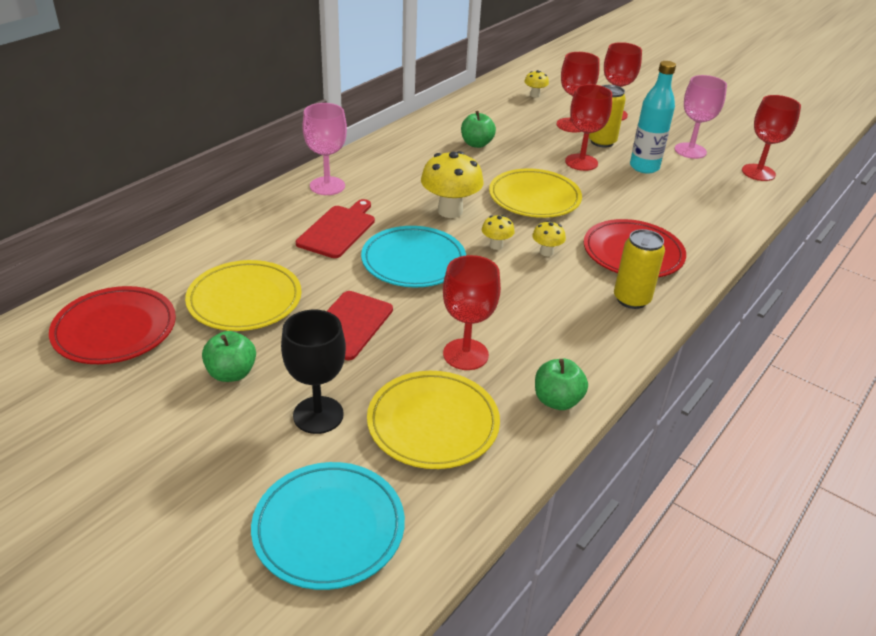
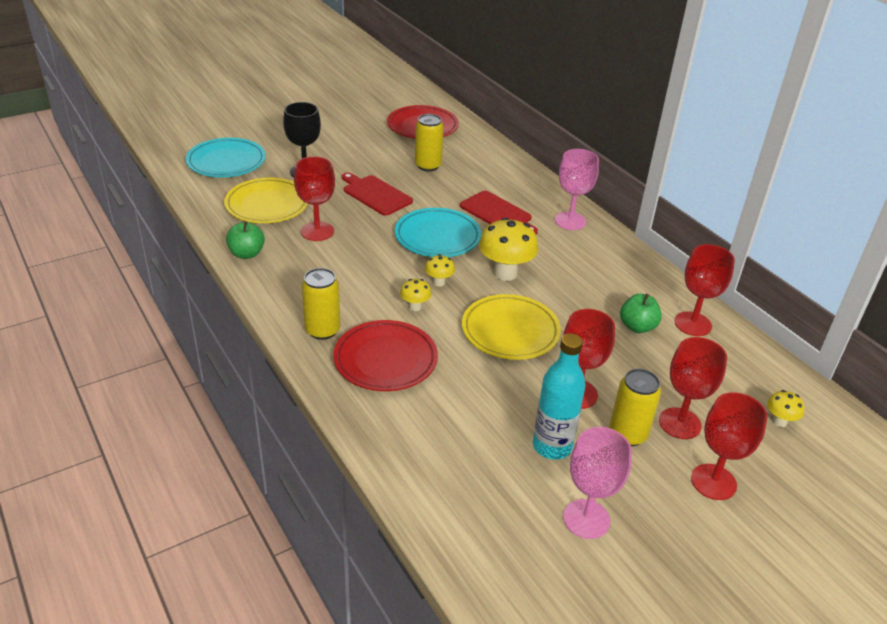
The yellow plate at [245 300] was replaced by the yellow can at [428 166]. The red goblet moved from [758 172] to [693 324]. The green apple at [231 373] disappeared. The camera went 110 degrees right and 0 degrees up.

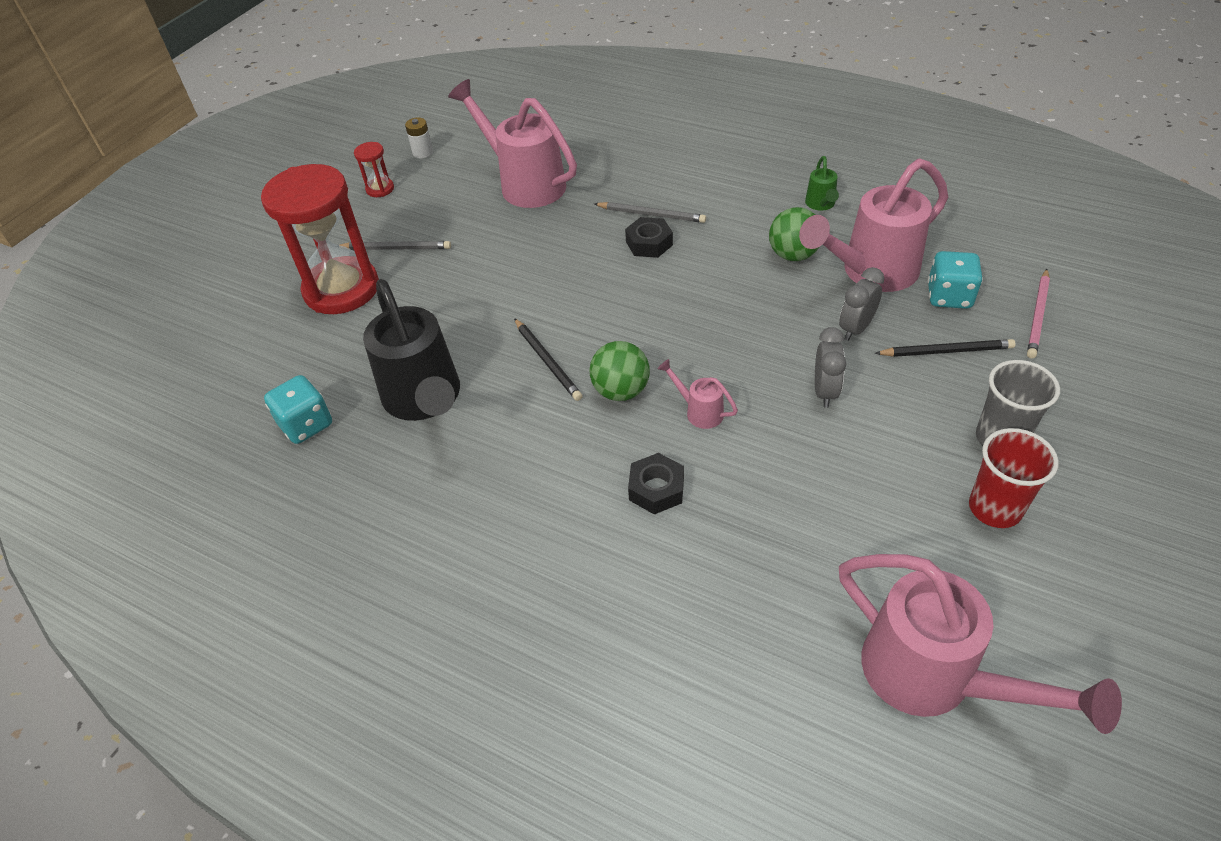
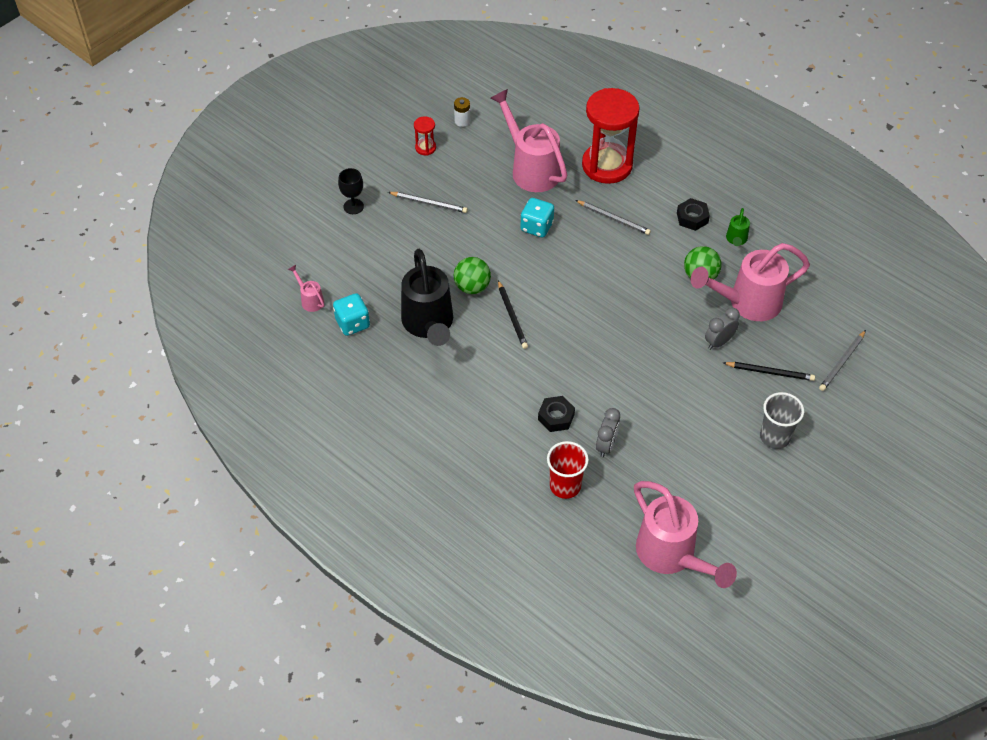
The pink watering can moved from [699 411] to [310 300]. The black goblet at [353 206] appeared. The green ball moved from [621 391] to [472 287]. The turquoise dice moved from [949 296] to [536 227]. The red cup moved from [995 508] to [565 486]. The red hourglass moved from [341 289] to [607 165]. The grey clock moved from [825 391] to [606 445]. The black nut moved from [649 243] to [692 218]. The pink pencil at [1038 316] became the grey pencil at [842 362]. The camera went 10 degrees right and 5 degrees up.

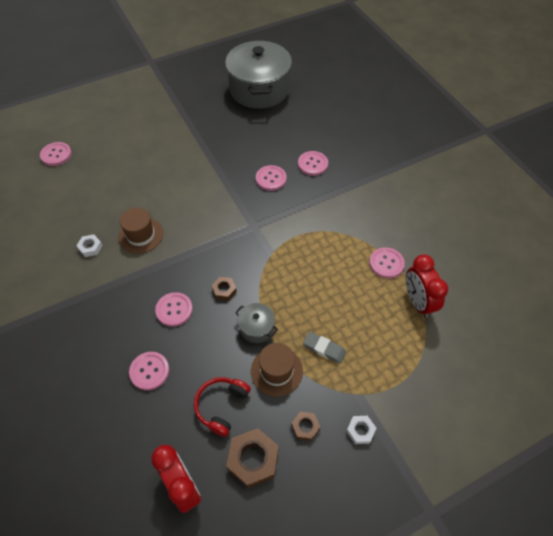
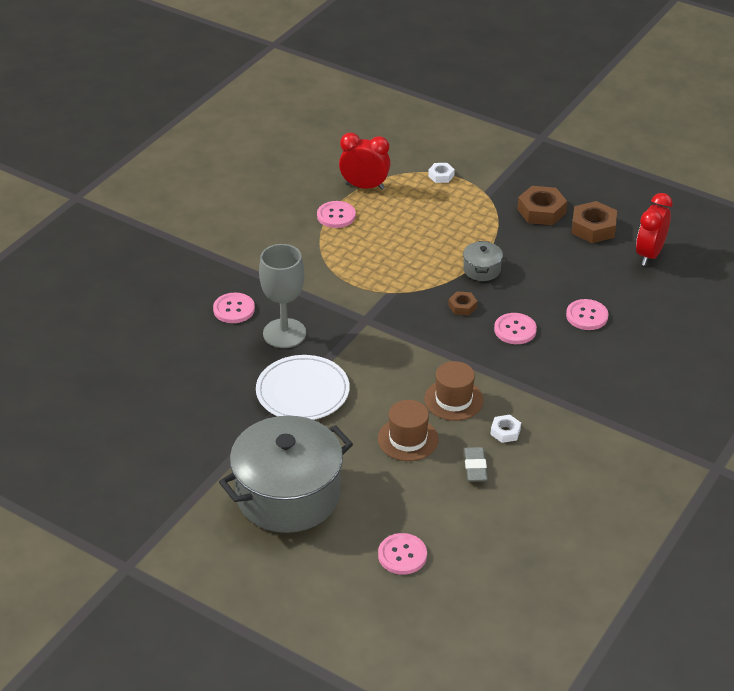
The grey pot moved from [259 89] to [288 495]. The white plate at [302 391] appeared. The pink button at [271 179] was replaced by the grey goblet at [284 333]. The red clock at [418 302] turned 120 degrees counterclockwise. The brown hat moved from [276 371] to [408 439]. The white nut moved from [360 431] to [441 176]. The grey eraser moved from [324 349] to [475 467]. The brown nut at [305 427] changed to 1.82 times the size. The red headphones at [222 406] disappeared. The camera went 120 degrees left and 15 degrees down.

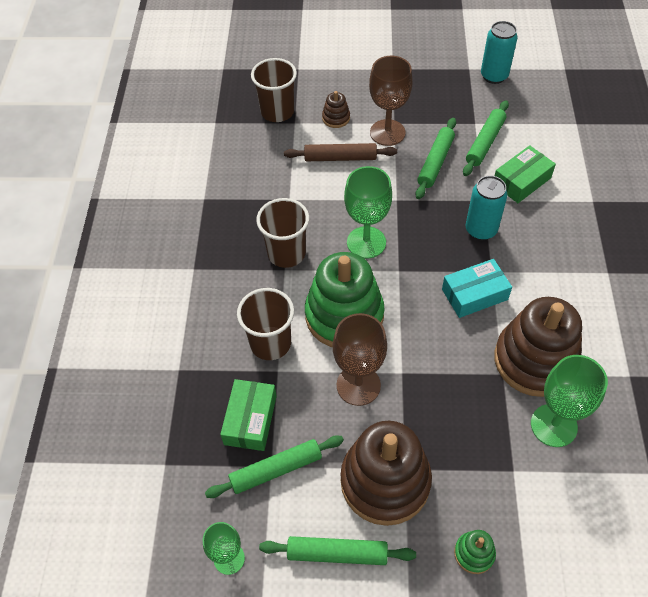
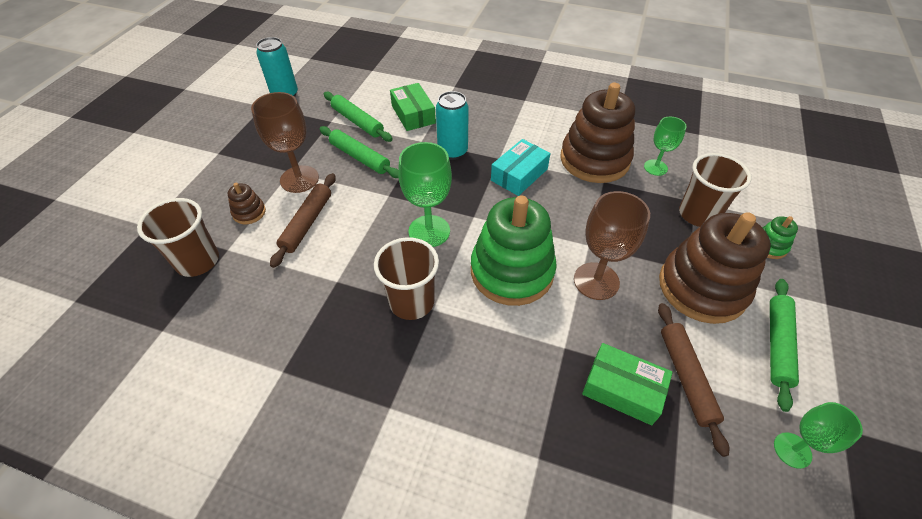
The turquoise box at [474 294] turned 45 degrees clockwise. The green goblet at [553 425] changed to 0.62 times the size. The green rolling pin at [276 470] became the brown rolling pin at [686 377]. The brown cup moved from [270 343] to [698 214]. The camera went 75 degrees left and 5 degrees down.

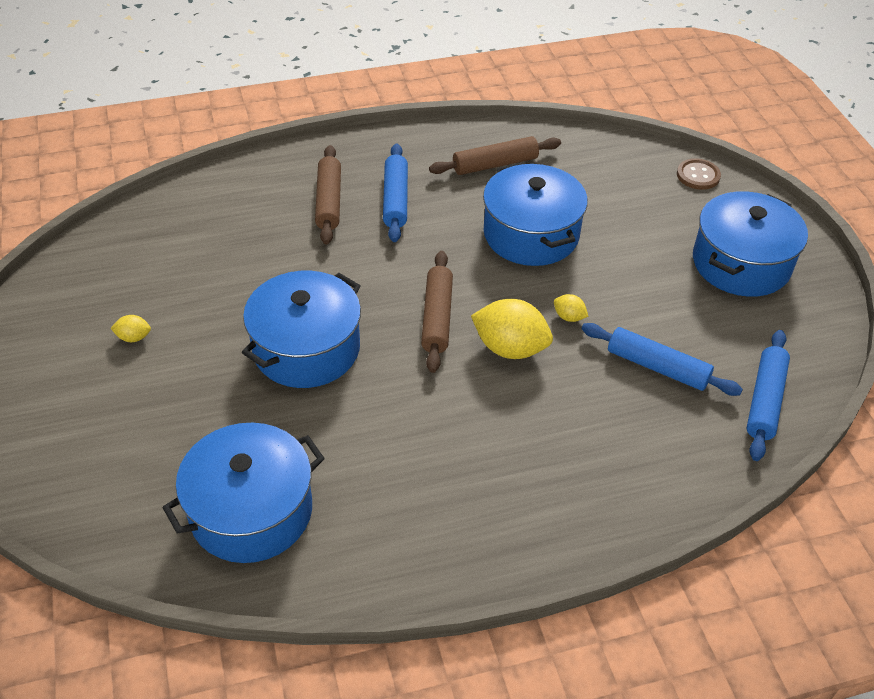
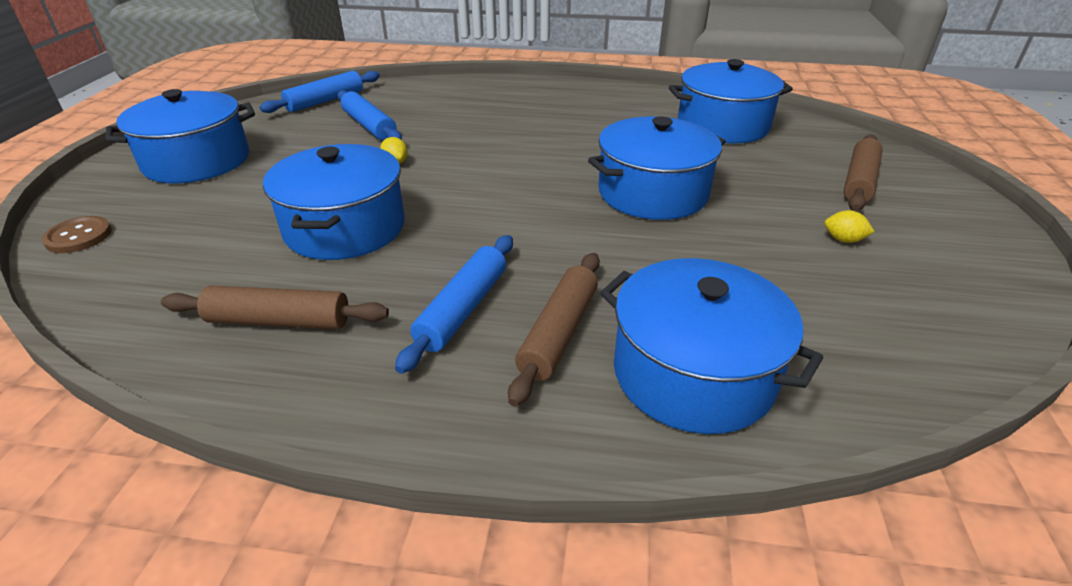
The blue pot at [693 373] appeared. The brown rolling pin moved from [437 317] to [859 181]. The yellow lemon at [510 348] disappeared. The camera went 155 degrees left and 10 degrees down.

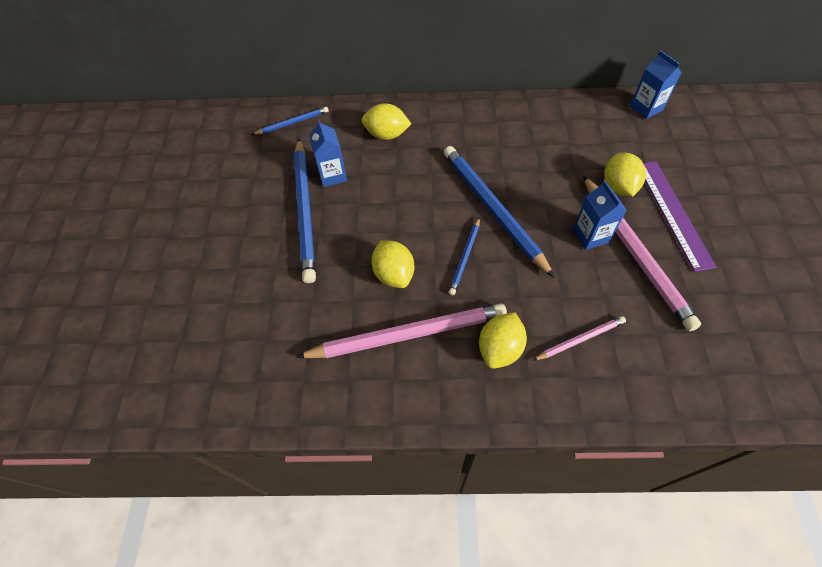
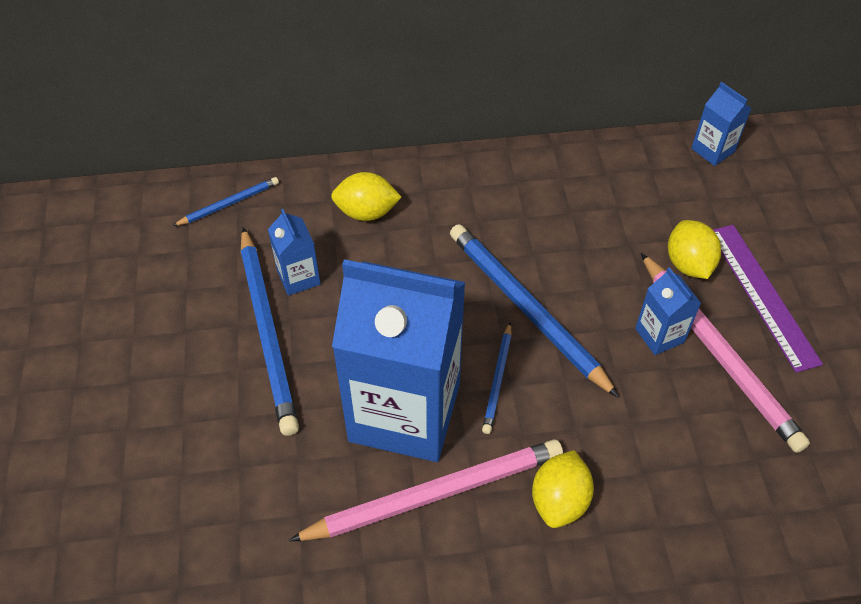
The yellow lemon at [394 274] was replaced by the blue carton at [404 412]. The pink pencil at [580 339] disappeared. The camera went 10 degrees left and 5 degrees down.

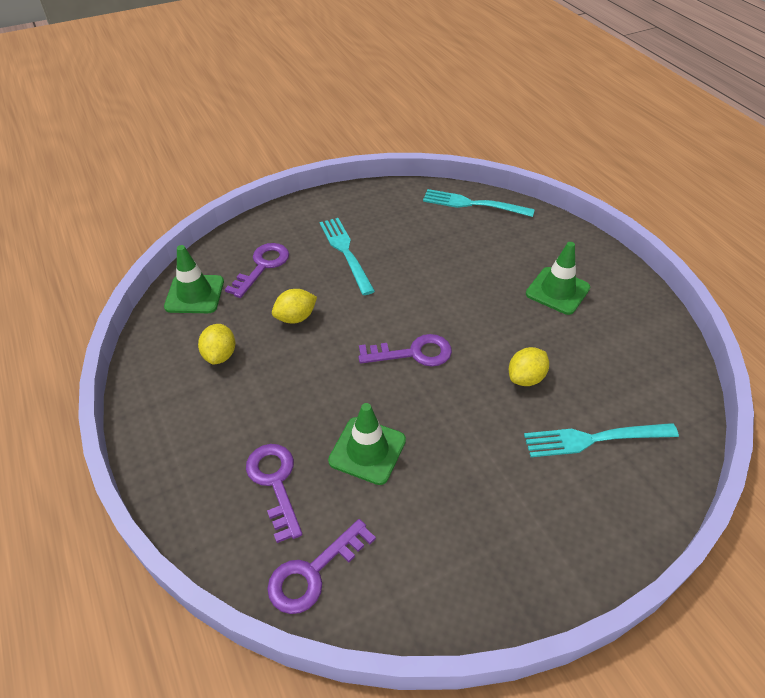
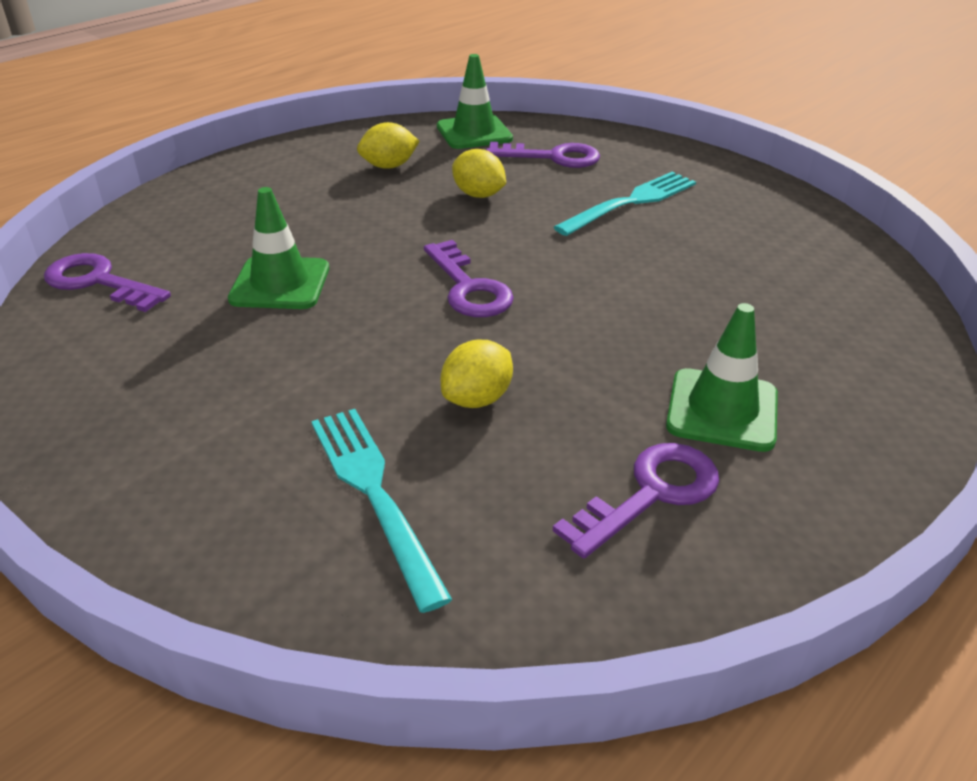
The yellow lemon at [525 378] turned 75 degrees counterclockwise. The purple key moved from [275 483] to [651 494]. The turquoise fork at [473 204] disappeared. The camera went 70 degrees right and 10 degrees down.

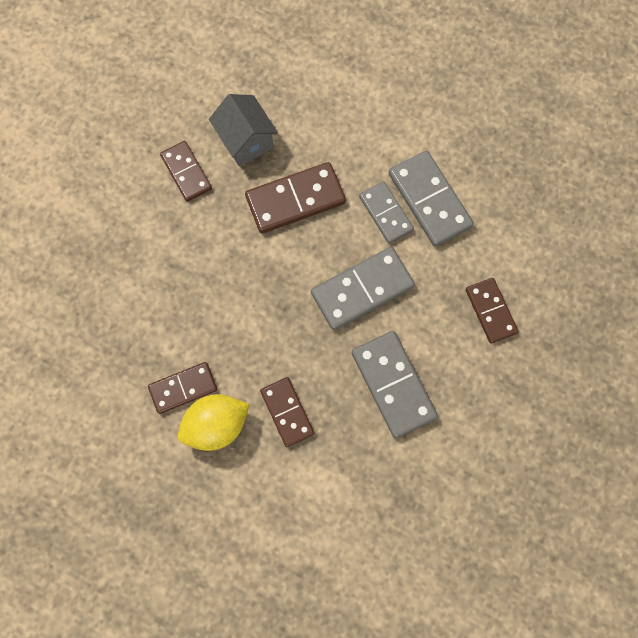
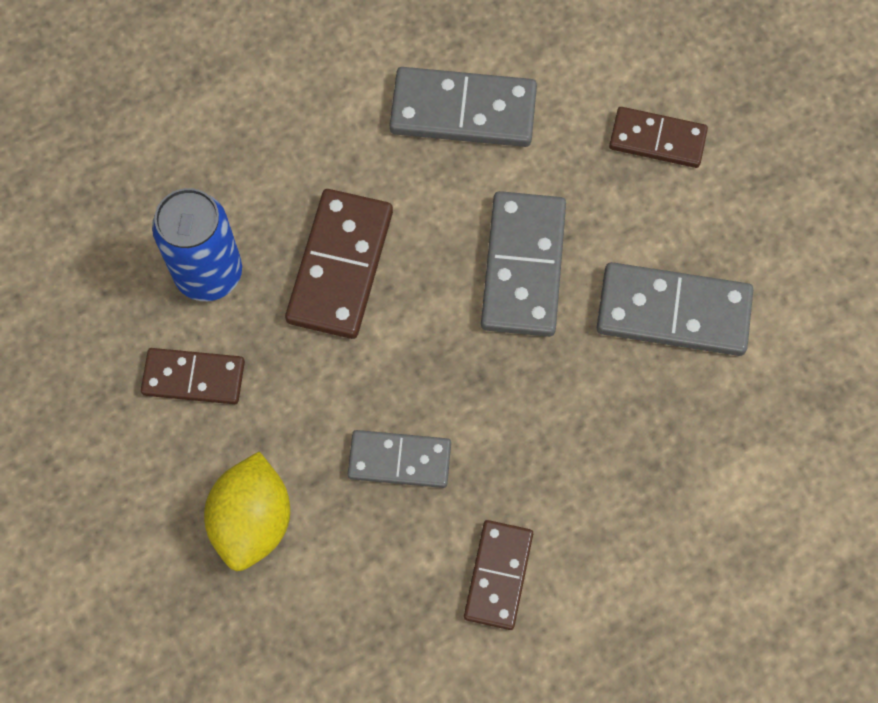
The grey house at [246 141] was replaced by the blue can at [209 273]. The yellow lemon moved from [216 425] to [252 521]. The grey domino moved from [385 213] to [399 460]. The brown domino at [287 412] disappeared. The camera went 55 degrees left and 5 degrees down.

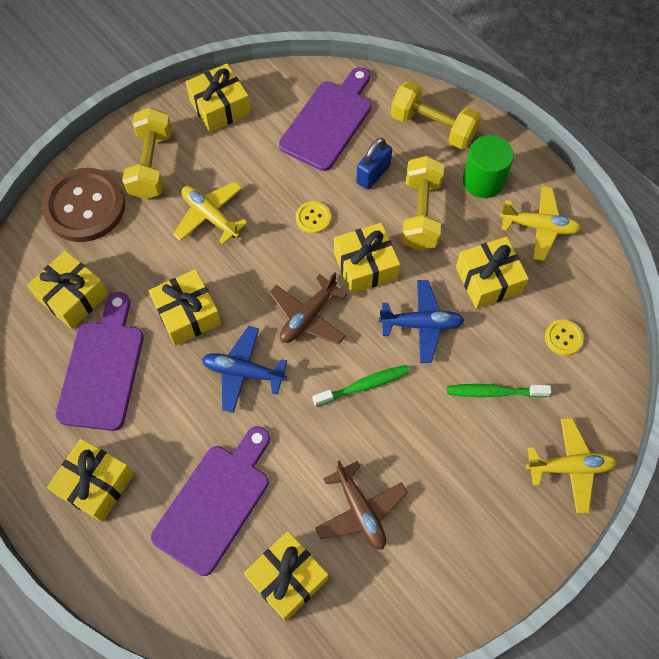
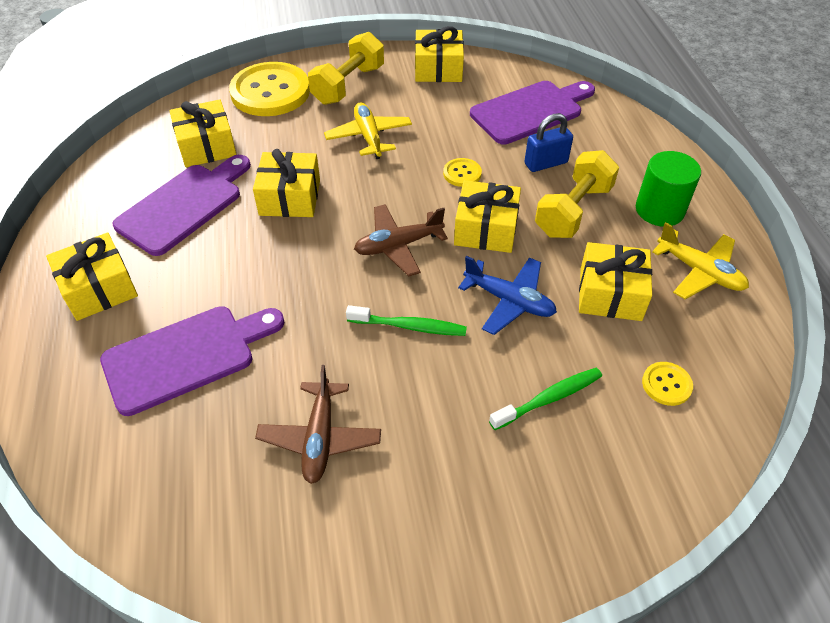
The brown button at [84 206] became the yellow button at [270 92]. The green toothbrush at [494 392] turned 120 degrees clockwise. The blue plane at [243 372] disappeared. The yellow gift at [287 578] disappeared. The yellow dumbbell at [433 127] disappeared. The yellow plane at [570 467] disappeared. The camera went 30 degrees right and 15 degrees down.

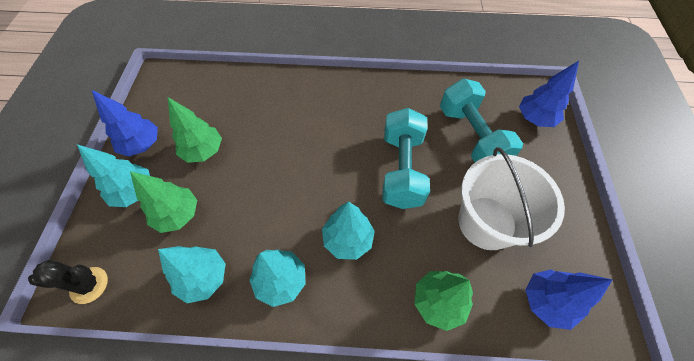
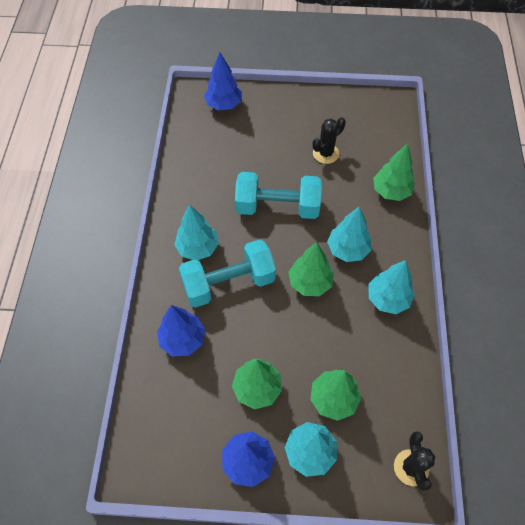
The blue tree moved from [546 301] to [183 339]. The turquoise tree moved from [203 278] to [197 248]. The turquoise dumbbell moved from [471 136] to [229 283]. The green tree at [310 282] appeared. The white bucket at [487 222] was replaced by the black cactus at [325 153]. The camera went 90 degrees left and 0 degrees up.

